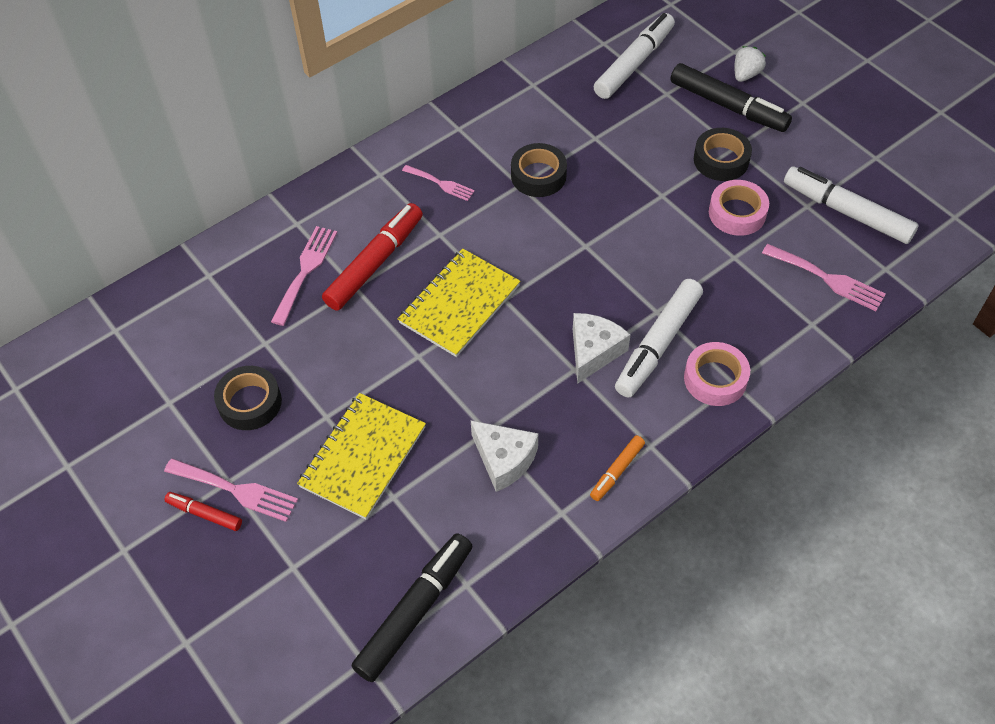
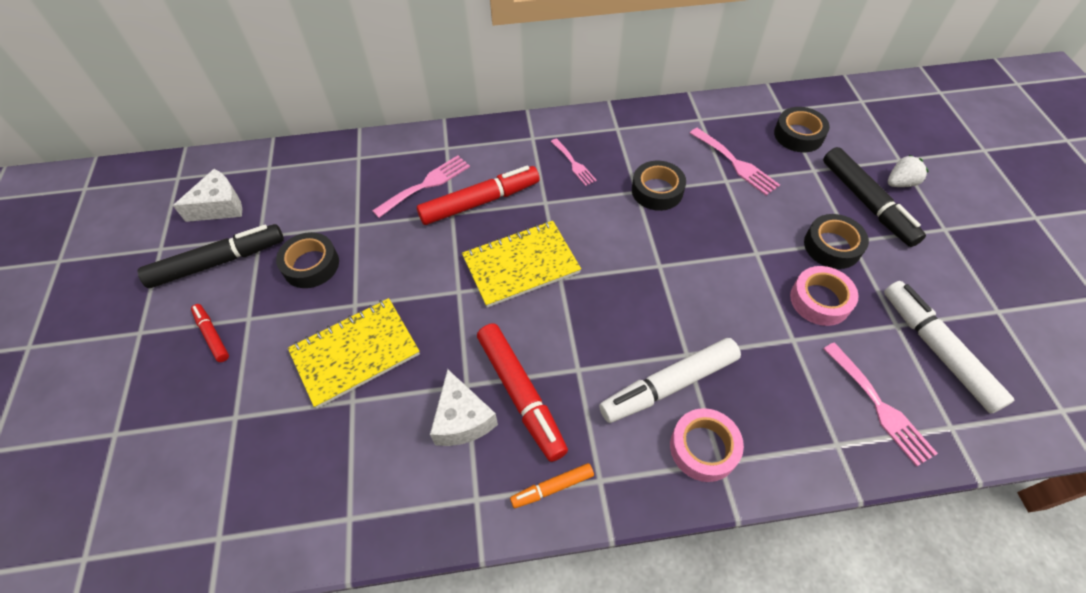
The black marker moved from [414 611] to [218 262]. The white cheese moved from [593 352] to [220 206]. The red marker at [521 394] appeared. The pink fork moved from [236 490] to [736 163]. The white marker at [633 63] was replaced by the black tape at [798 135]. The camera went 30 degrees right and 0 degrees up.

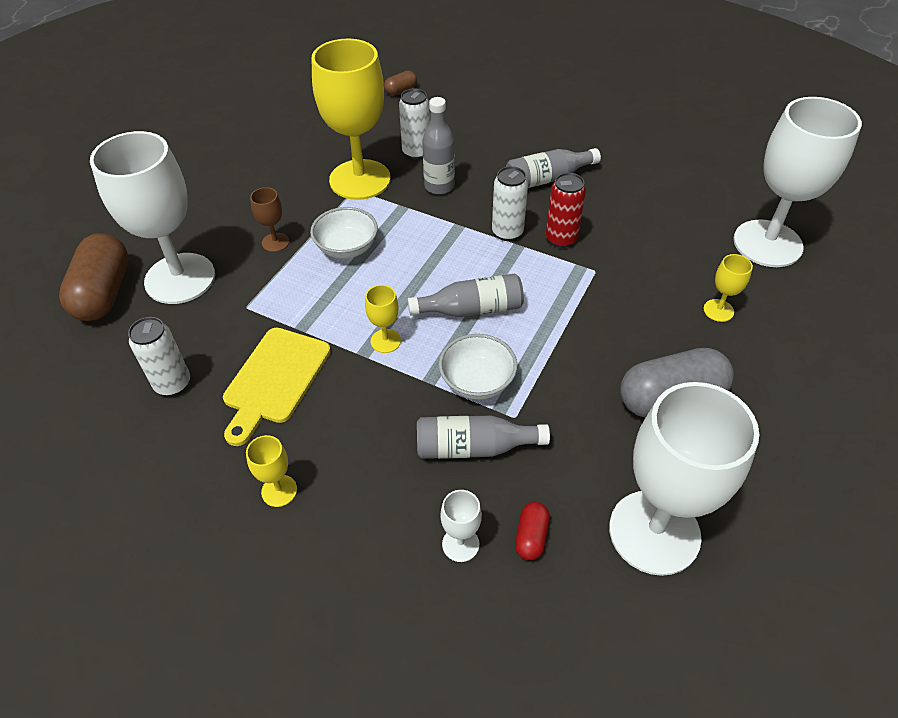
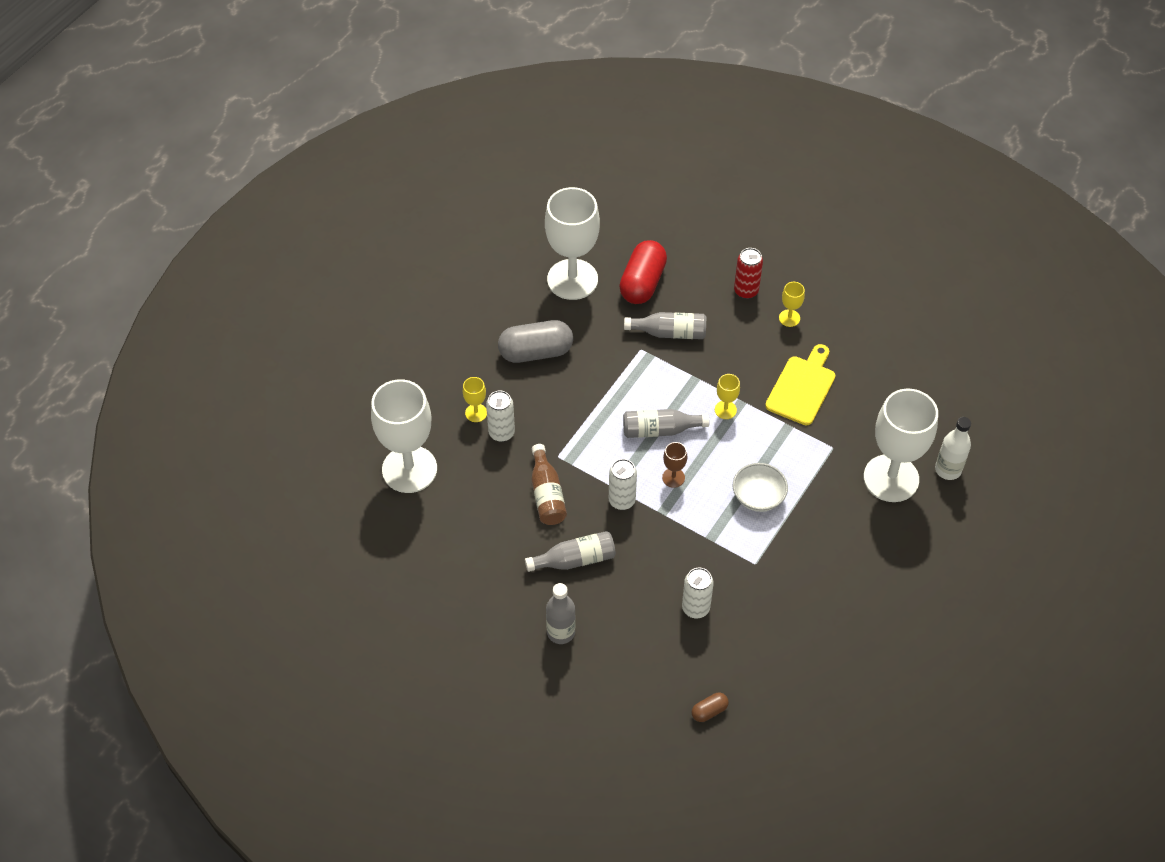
The white can moved from [173 384] to [501 433]. The brown bottle at [547 494] appeared. The grey bottle moved from [439 186] to [561 632]. The red capsule at [531 537] changed to 2.15 times the size. The brown goblet moved from [275 242] to [673 477]. The red can moved from [561 239] to [746 291]. The brown capsule at [104 293] was replaced by the white bottle at [948 470]. The yellow goblet at [360 180] disappeared. The white bowl at [477 381] disappeared. The white goblet at [460 544] disappeared. The camera went 175 degrees left and 5 degrees up.

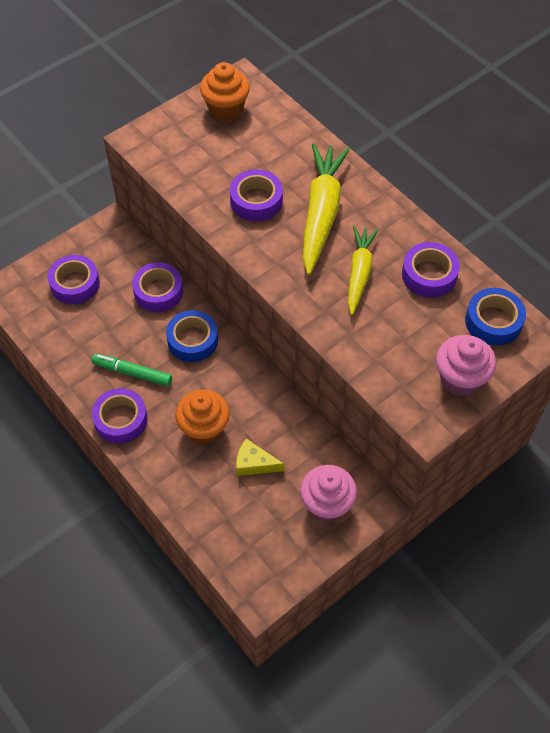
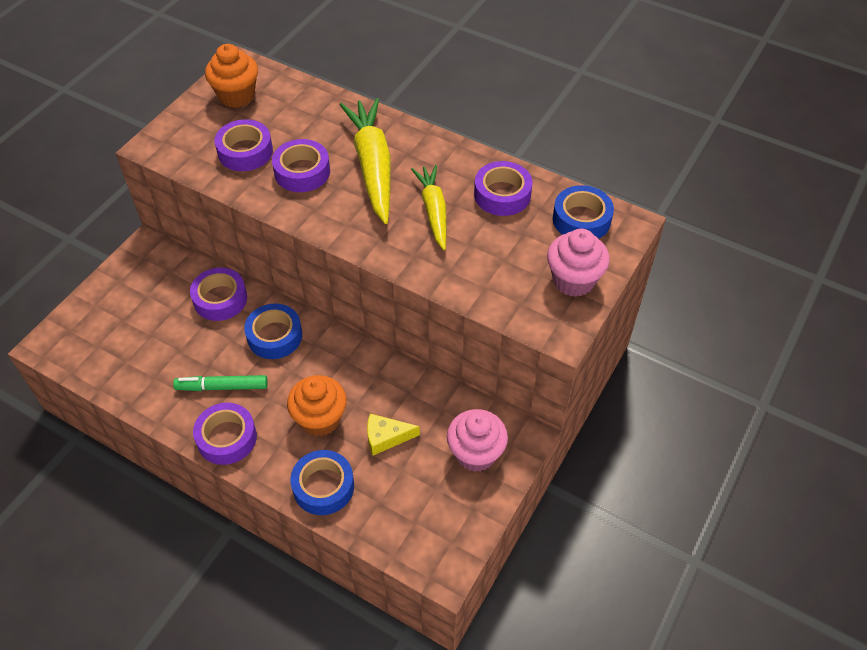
The purple tape moved from [75 284] to [245 151]. The blue tape at [323 486] appeared. The camera went 20 degrees left and 5 degrees down.

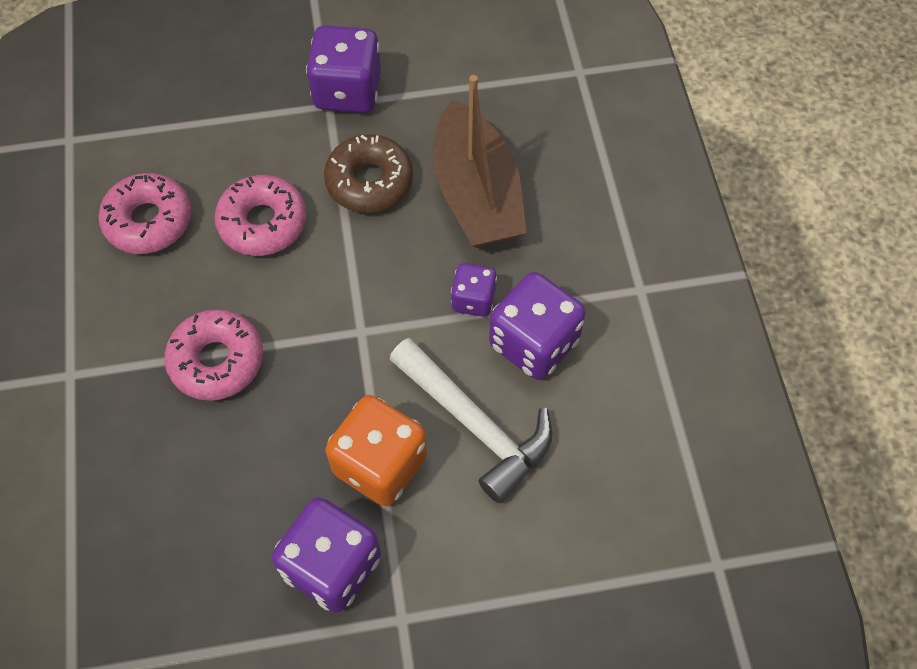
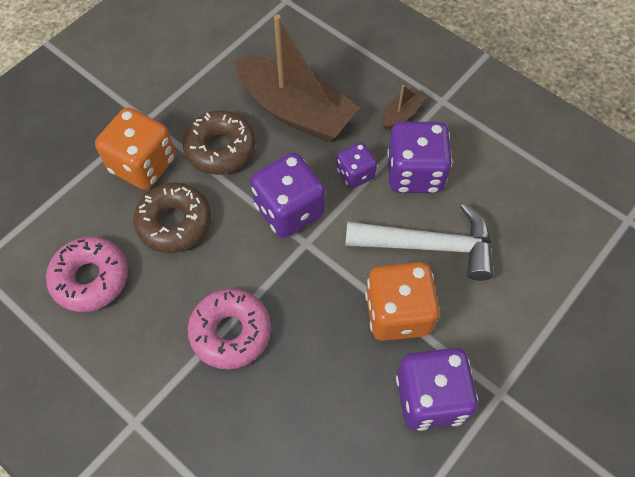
The orange dice at [143 165] appeared. The pink donut at [263 223] became the brown donut at [174 223]. The purple dice moved from [347 91] to [289 210]. The brown boat at [401 114] appeared. The camera went 40 degrees left and 0 degrees up.

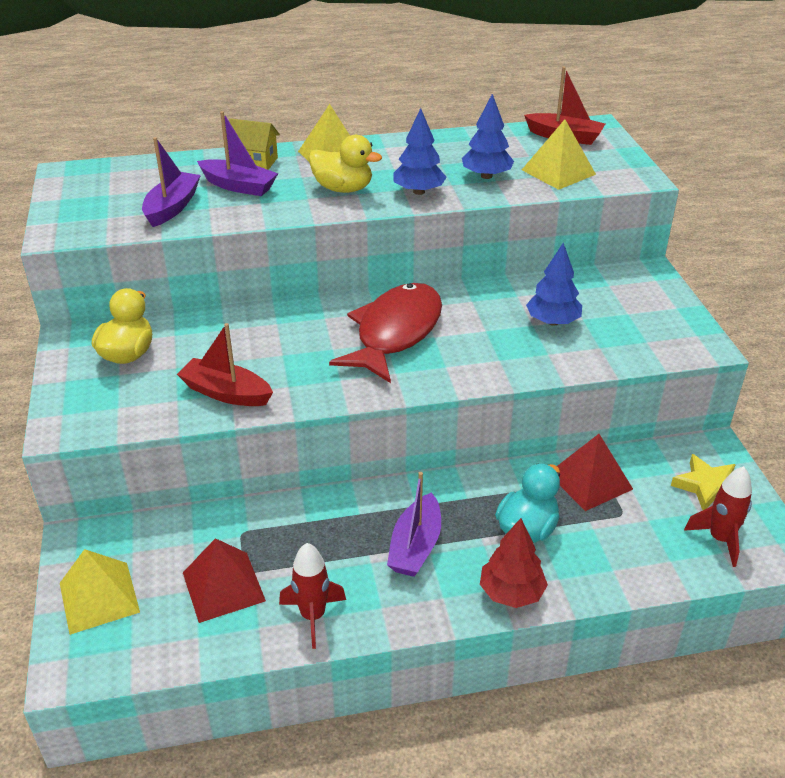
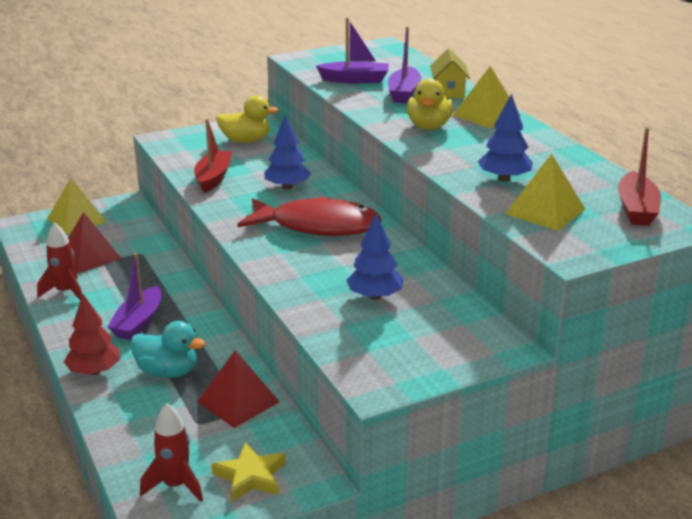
The purple boat at [415 546] turned 75 degrees counterclockwise. The blue tree moved from [418 192] to [287 187]. The camera went 75 degrees right and 10 degrees down.

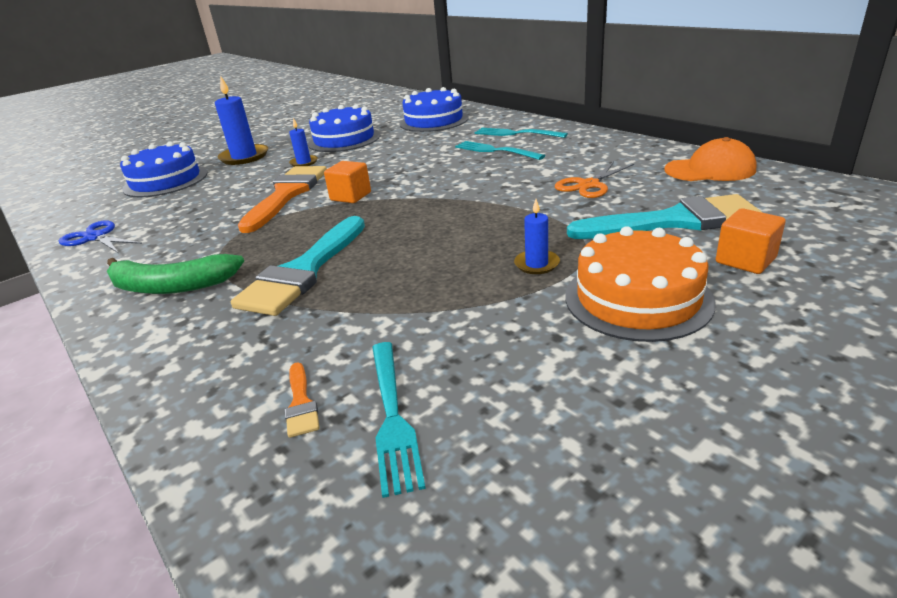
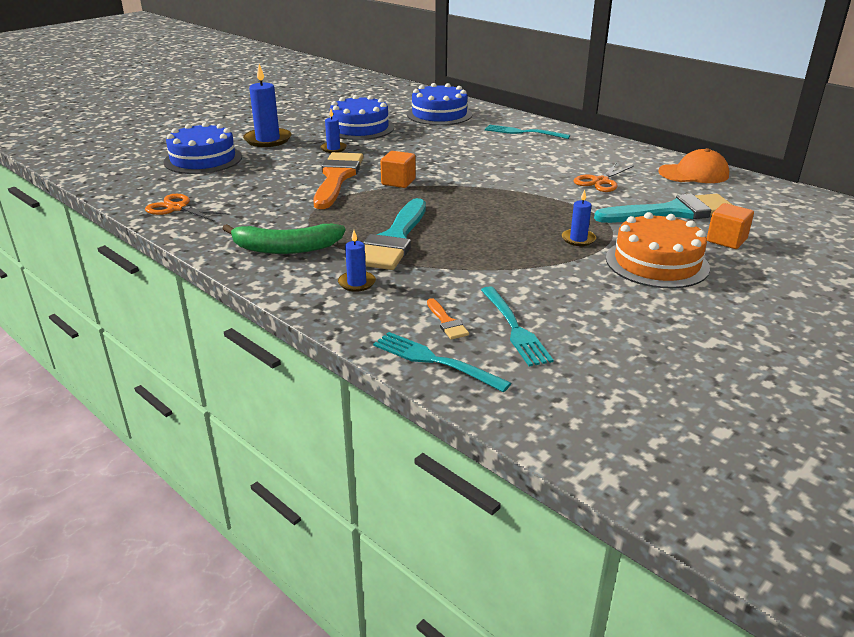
The blue scissors at [95 237] became the orange scissors at [177 208]. The blue candle at [357 283] appeared. The turquoise fork moved from [495 151] to [435 361]. The camera went 10 degrees left and 0 degrees up.

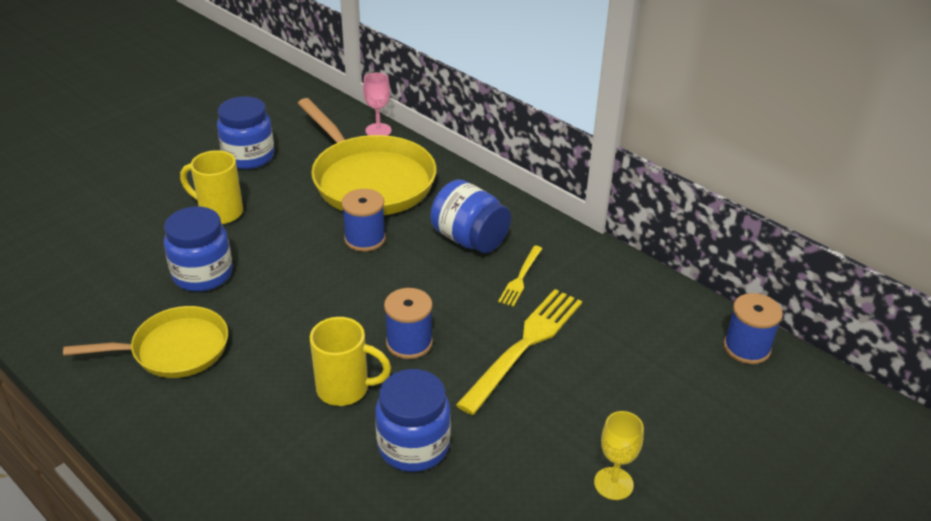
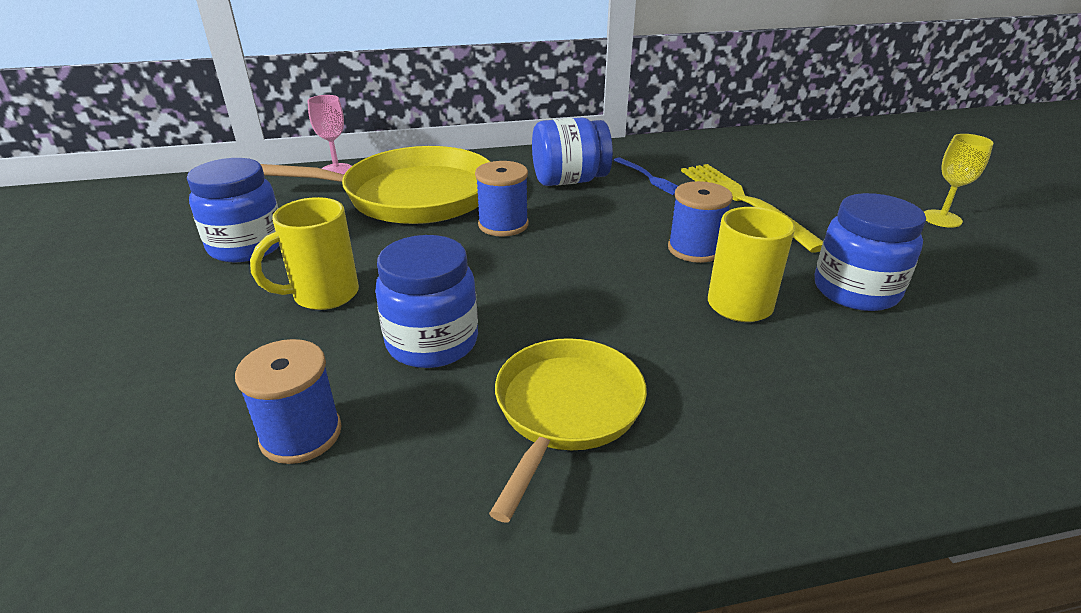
The blue spool moved from [746 348] to [301 434]. The yellow fork at [520 278] became the blue fork at [649 177]. The camera went 55 degrees left and 5 degrees down.

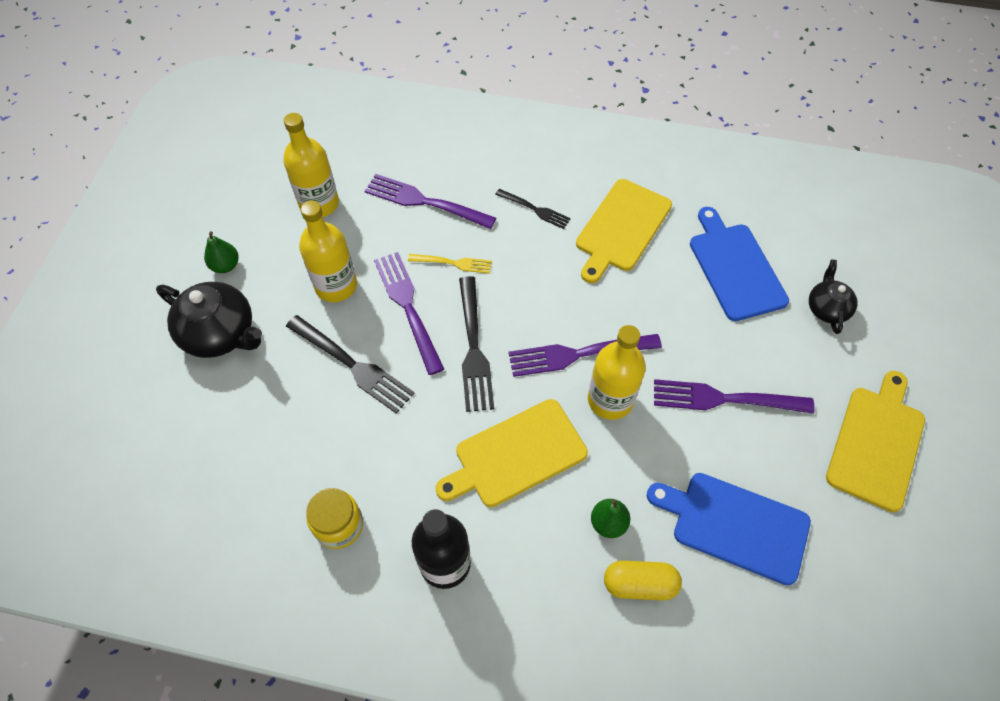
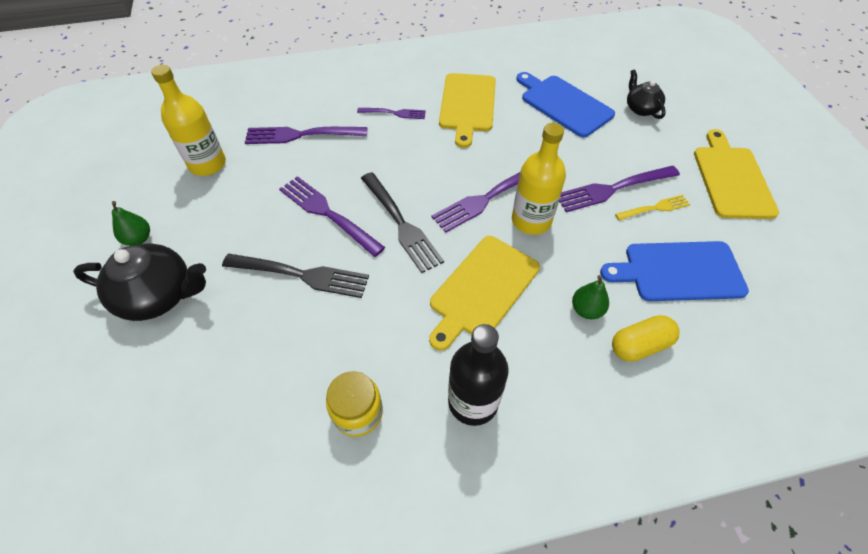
The black fork at [535 209] became the purple fork at [394 113]. The yellow fork moved from [453 263] to [655 208]. The yellow bottle at [336 286] disappeared. The camera went 25 degrees left and 5 degrees down.

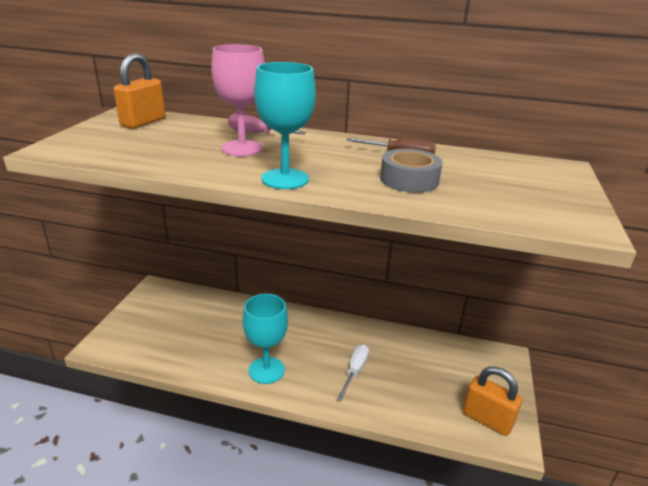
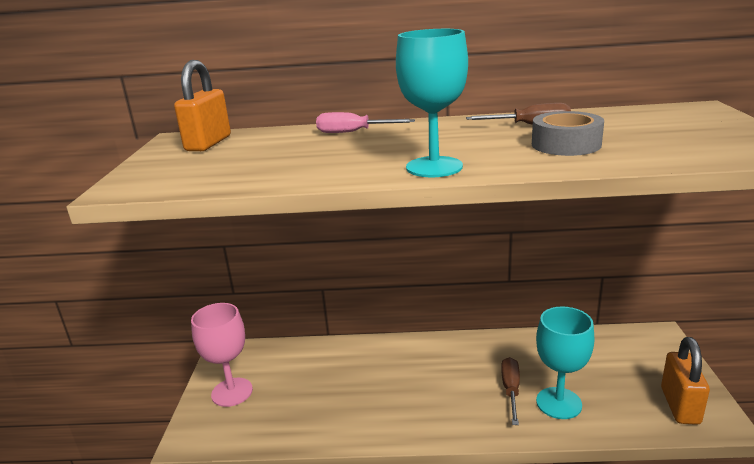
The pink goblet moved from [242 148] to [232 392]. The white screwdriver at [355 371] became the brown screwdriver at [511 390]. The turquoise goblet moved from [266 370] to [558 403]. The orange padlock at [487 419] turned 75 degrees clockwise. The camera went 10 degrees left and 5 degrees down.

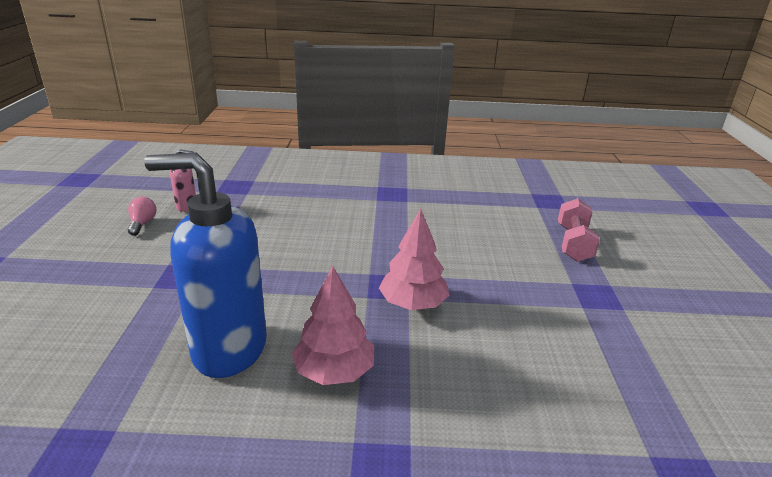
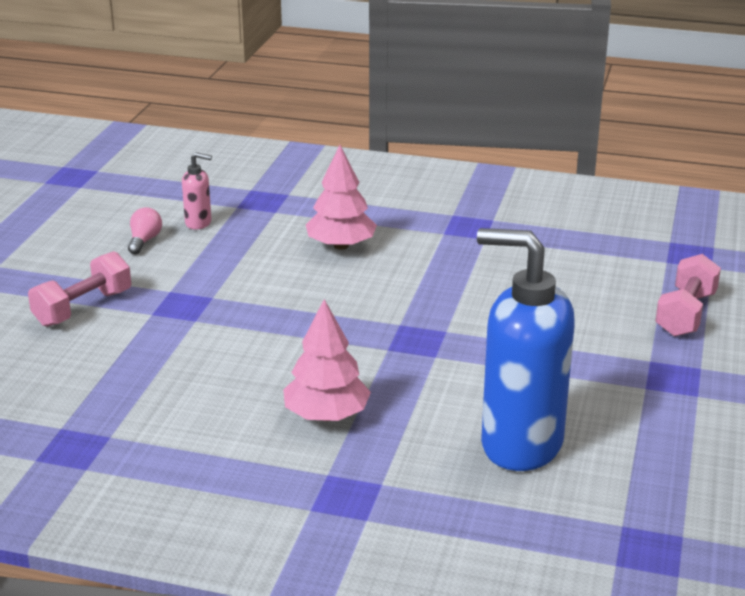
The pink dumbbell at [83 308] appeared. The pink tree moved from [413 304] to [341 245]. The blue soap dispenser moved from [229 350] to [520 444]. The camera went 15 degrees right and 0 degrees up.

